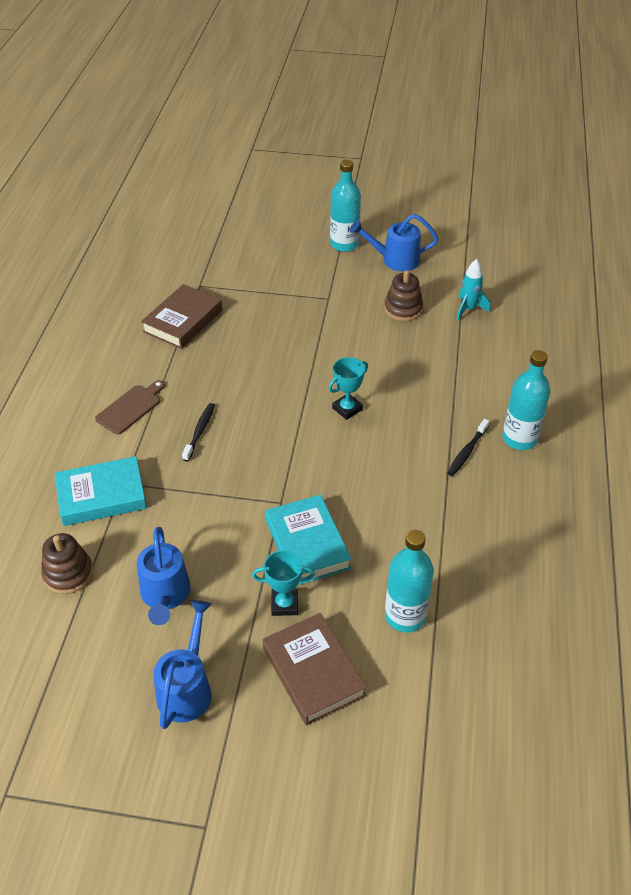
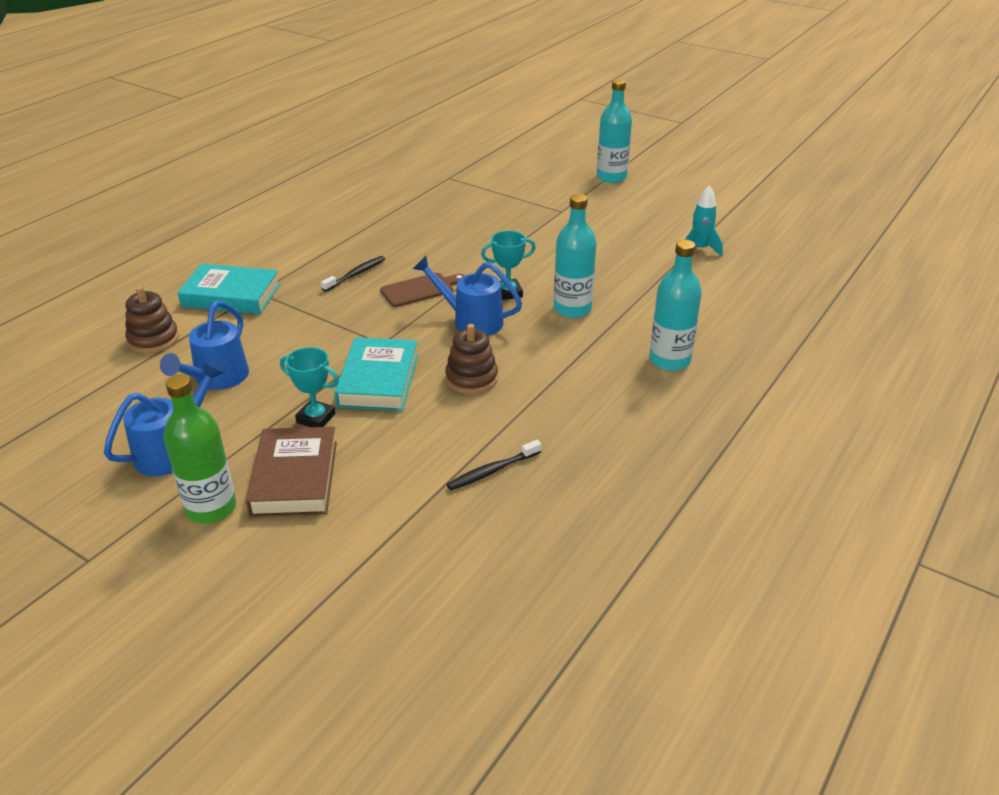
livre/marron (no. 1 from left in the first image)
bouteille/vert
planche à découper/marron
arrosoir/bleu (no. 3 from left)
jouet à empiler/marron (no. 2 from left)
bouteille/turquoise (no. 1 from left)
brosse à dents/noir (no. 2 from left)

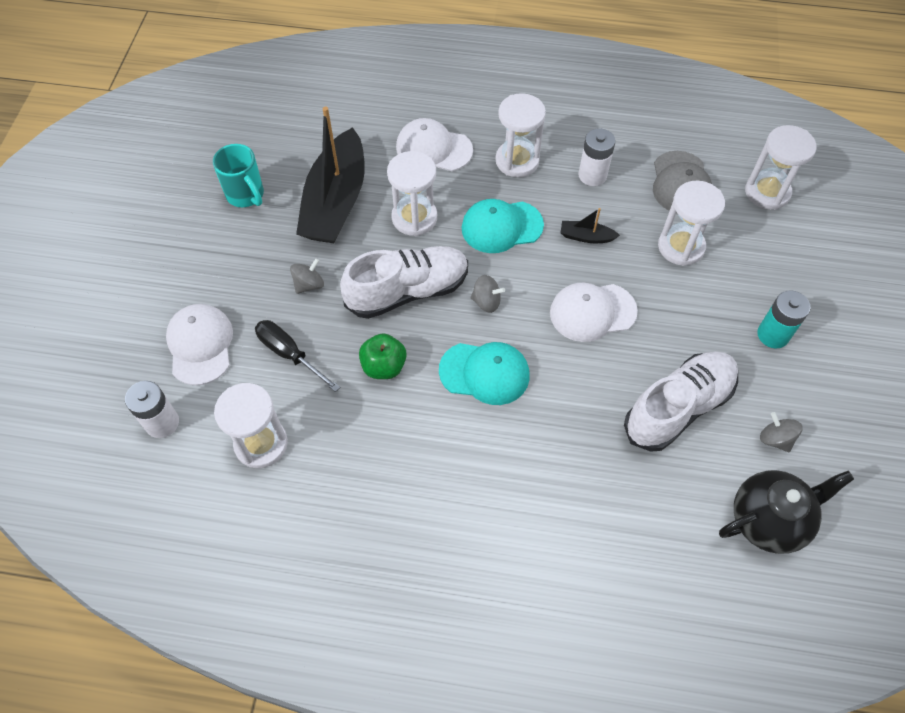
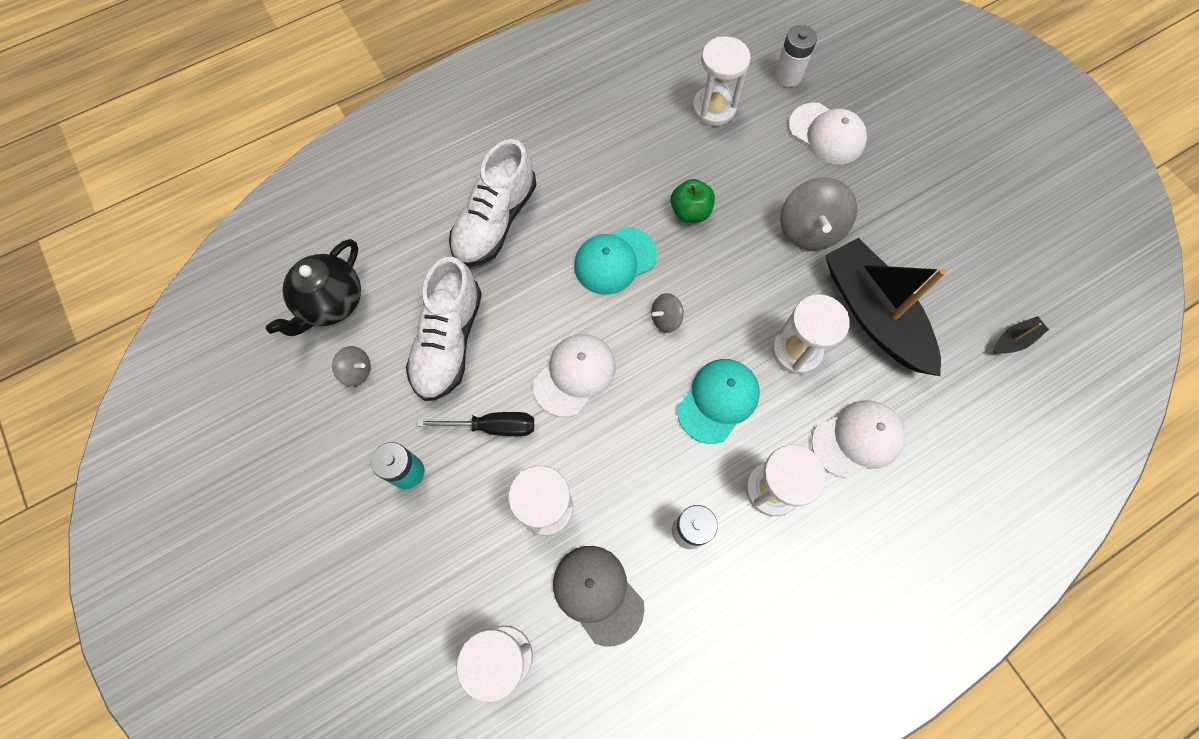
tasse/turquoise
tournevis/noir
chaussure/blanc (no. 2 from left)
bateau/noir (no. 2 from left)
toupie/gris (no. 3 from left)

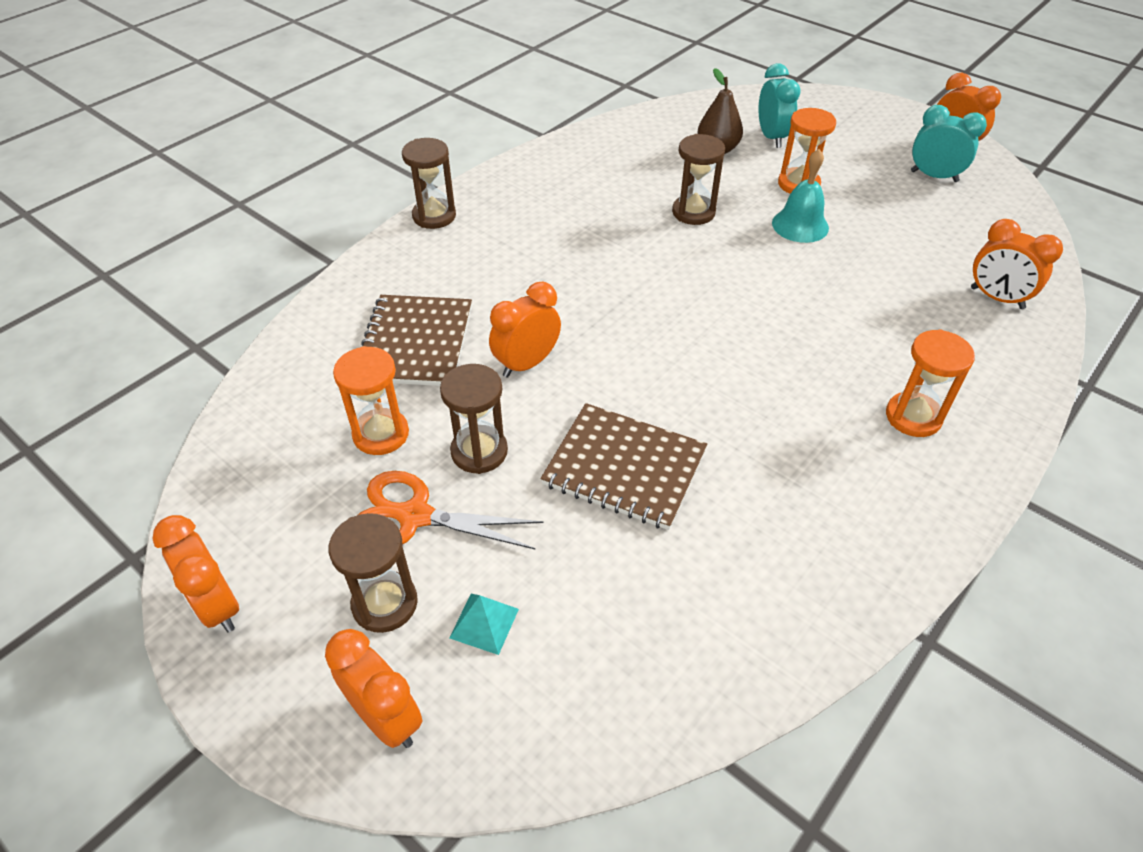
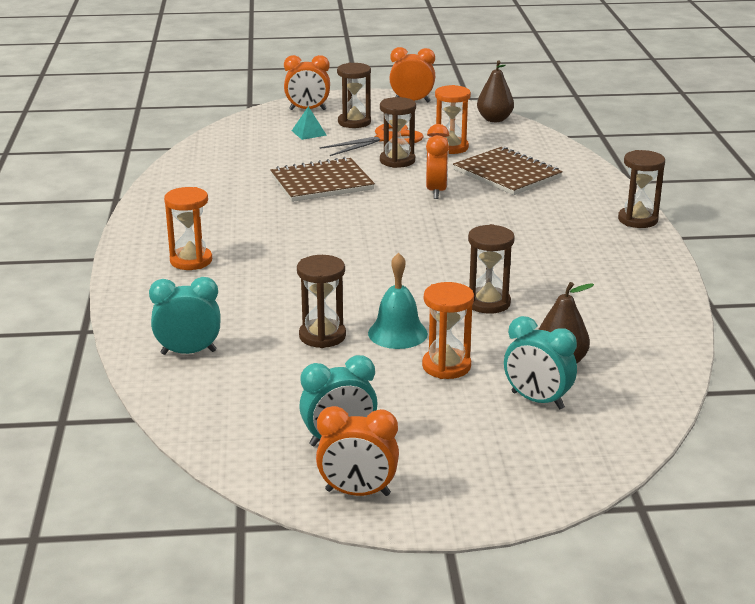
sablier/marron (no. 1 from left)
poire/marron (no. 1 from left)
réveil/turquoise (no. 1 from left)

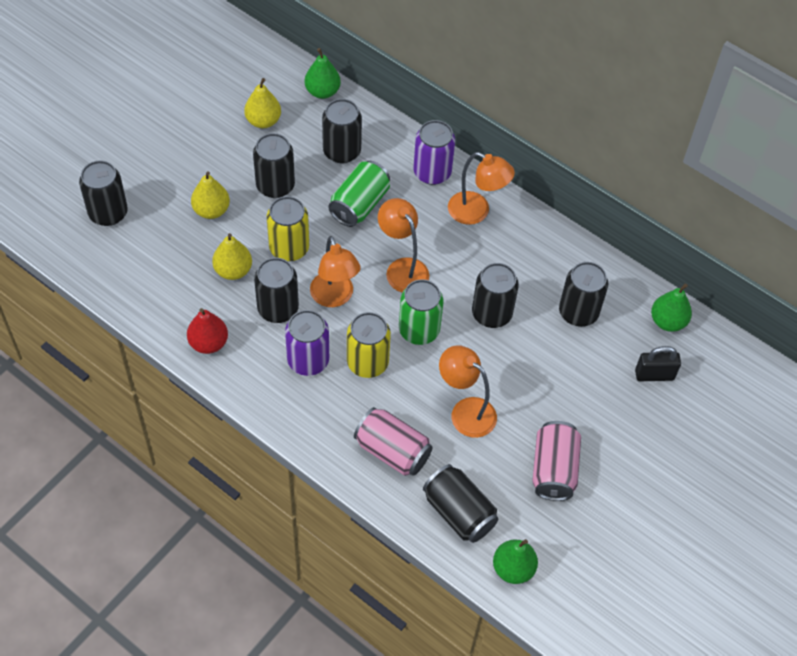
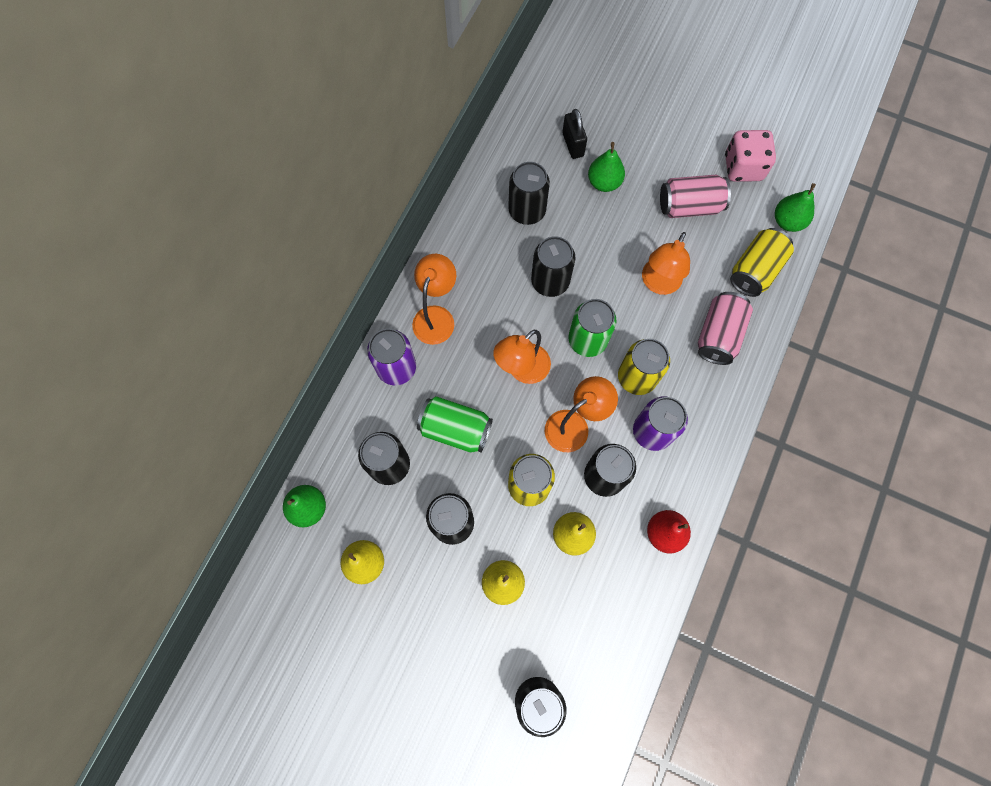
dé/rose
poire/vert (no. 2 from left)
canette/jaune (no. 3 from left)

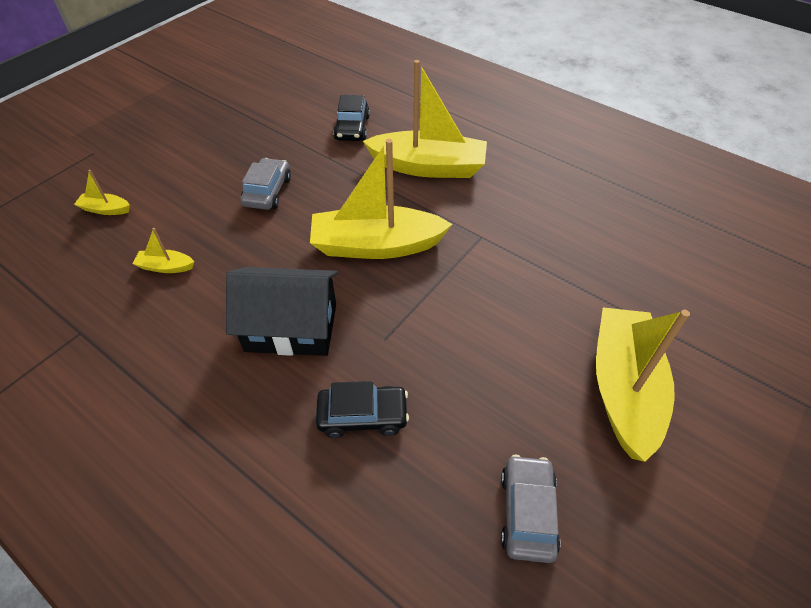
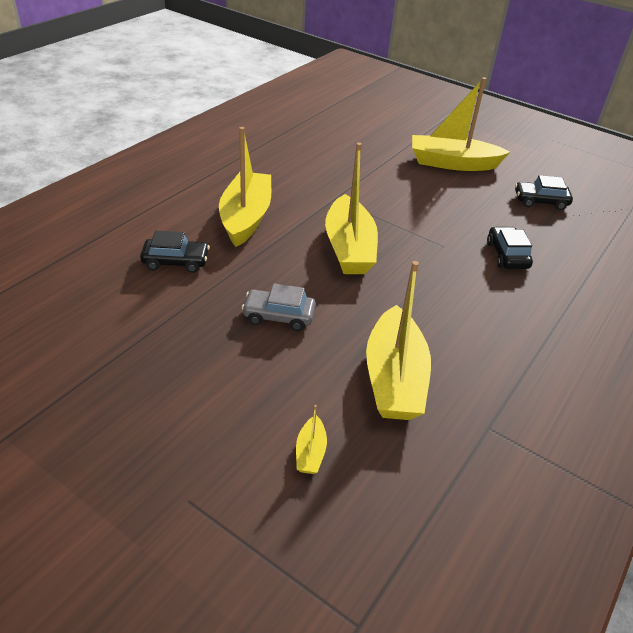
maison/noir
voiture/noir (no. 3 from left)
bateau/jaune (no. 4 from left)

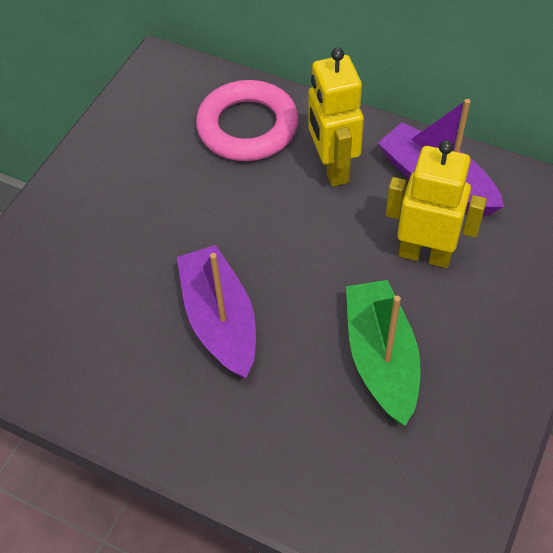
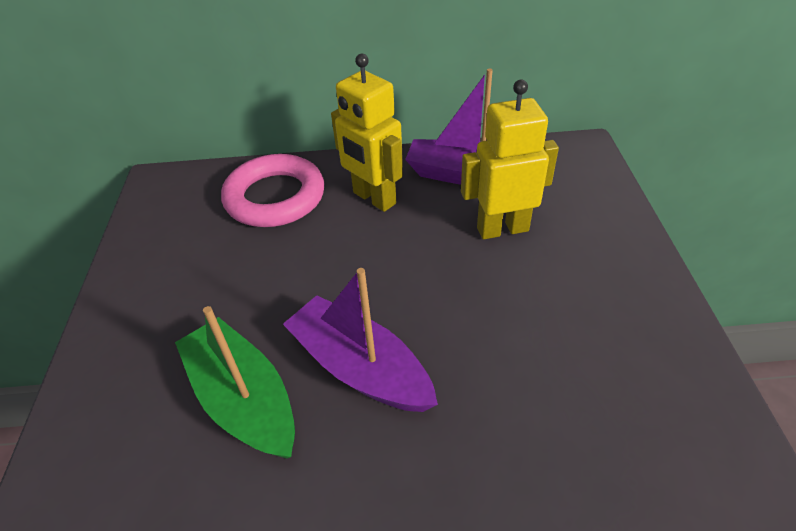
bateau/vert

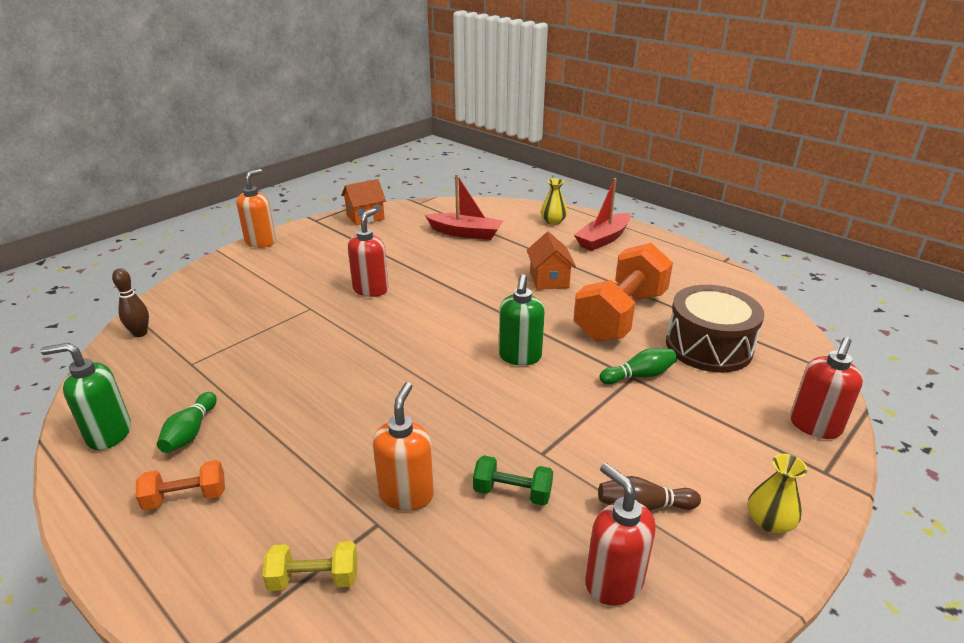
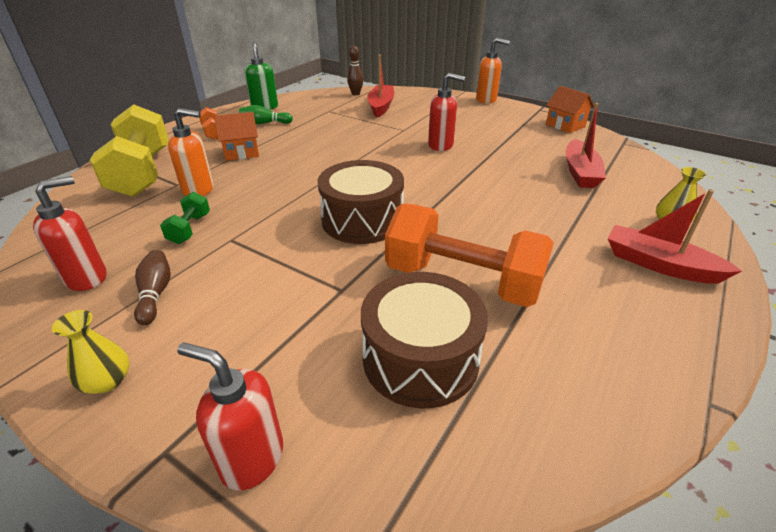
quille/vert (no. 2 from left in the first image)
bateau/rouge (no. 1 from left)
maison/orange (no. 1 from left)
tambour/marron (no. 1 from left)
haltère/jaune

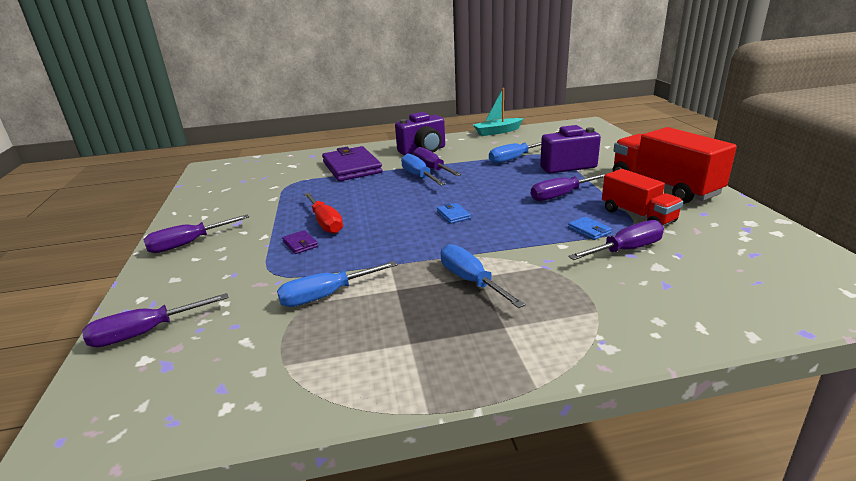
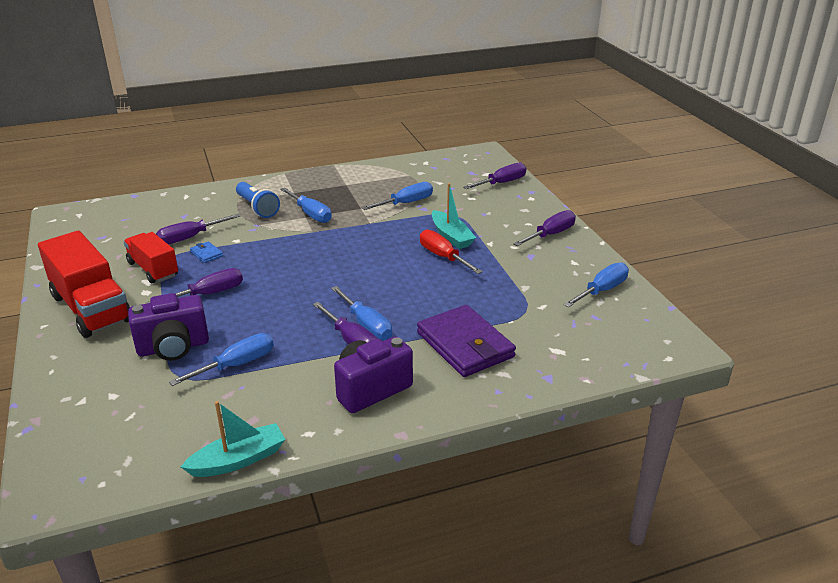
portefeuille/bleu (no. 1 from left in the first image)
lampe de poche/bleu
tournevis/bleu (no. 5 from left)
bateau/turquoise (no. 2 from left)

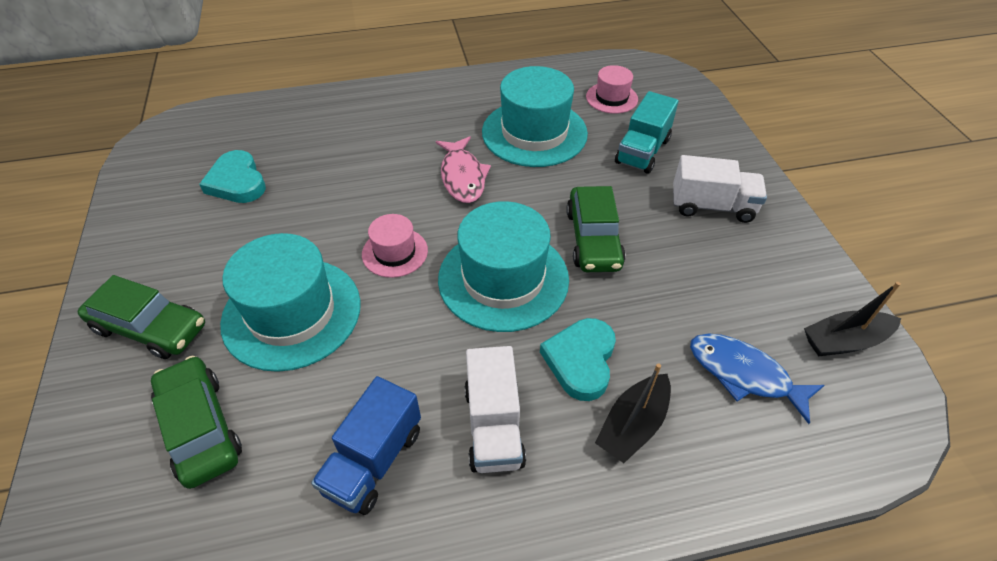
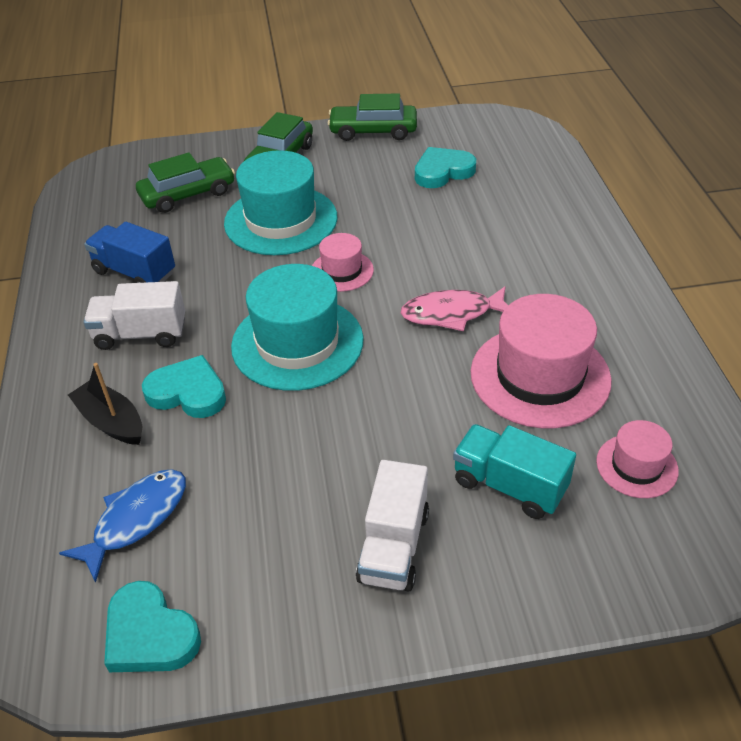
voiture/vert (no. 3 from left)
cœur/turquoise (no. 1 from left)
chapeau/rose (no. 2 from left)

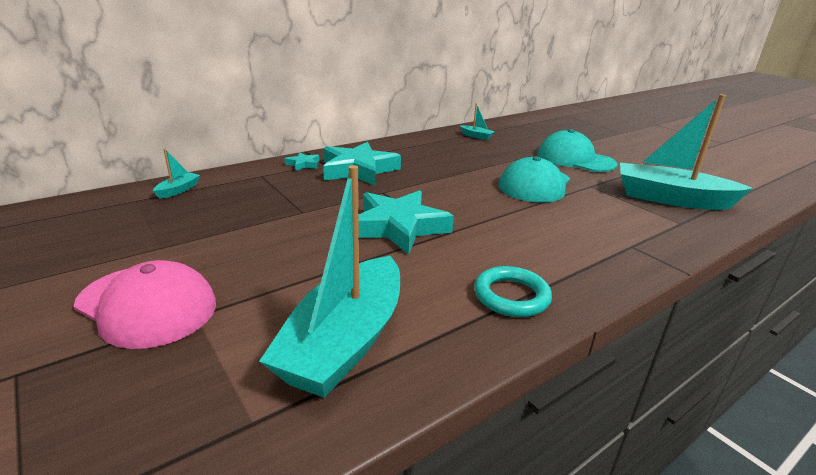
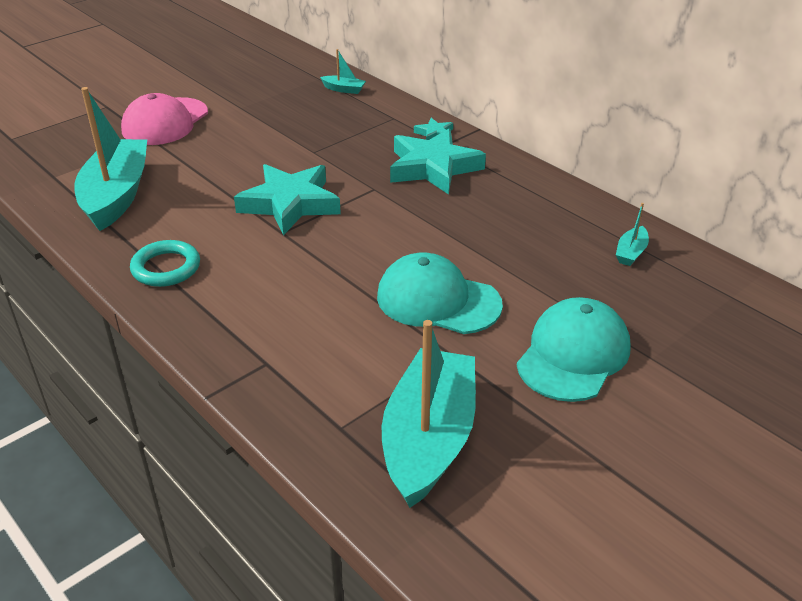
bateau/turquoise (no. 1 from left)

